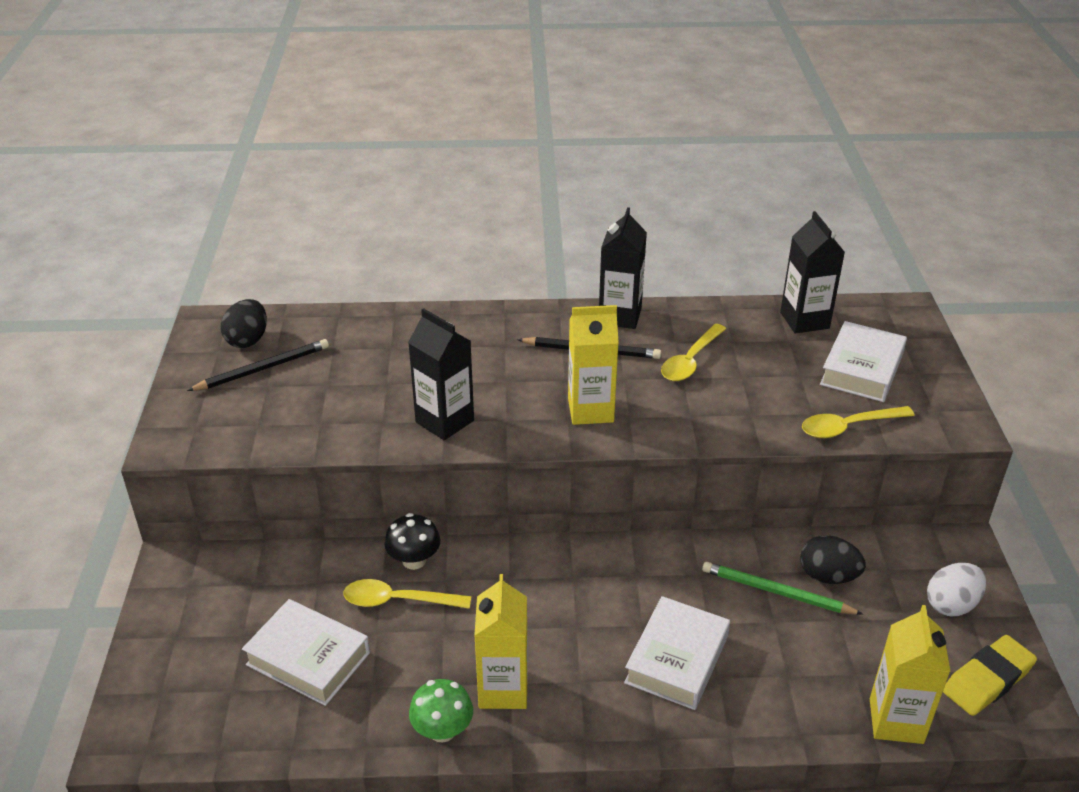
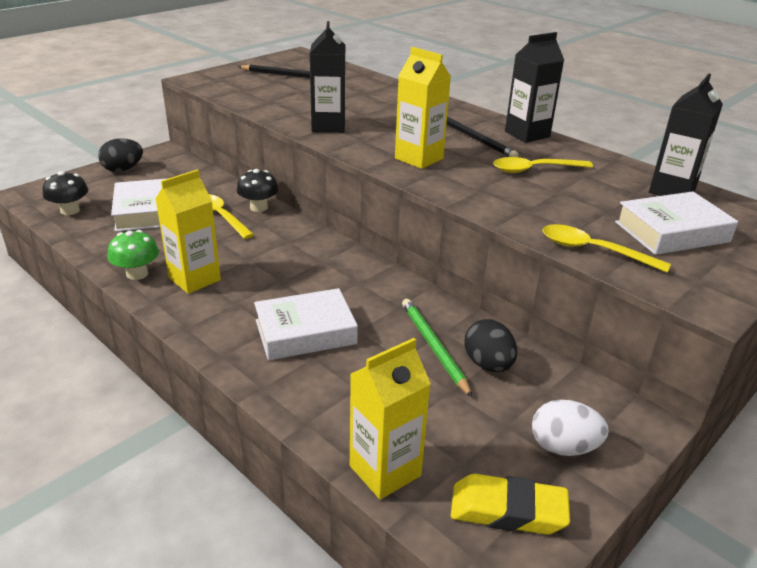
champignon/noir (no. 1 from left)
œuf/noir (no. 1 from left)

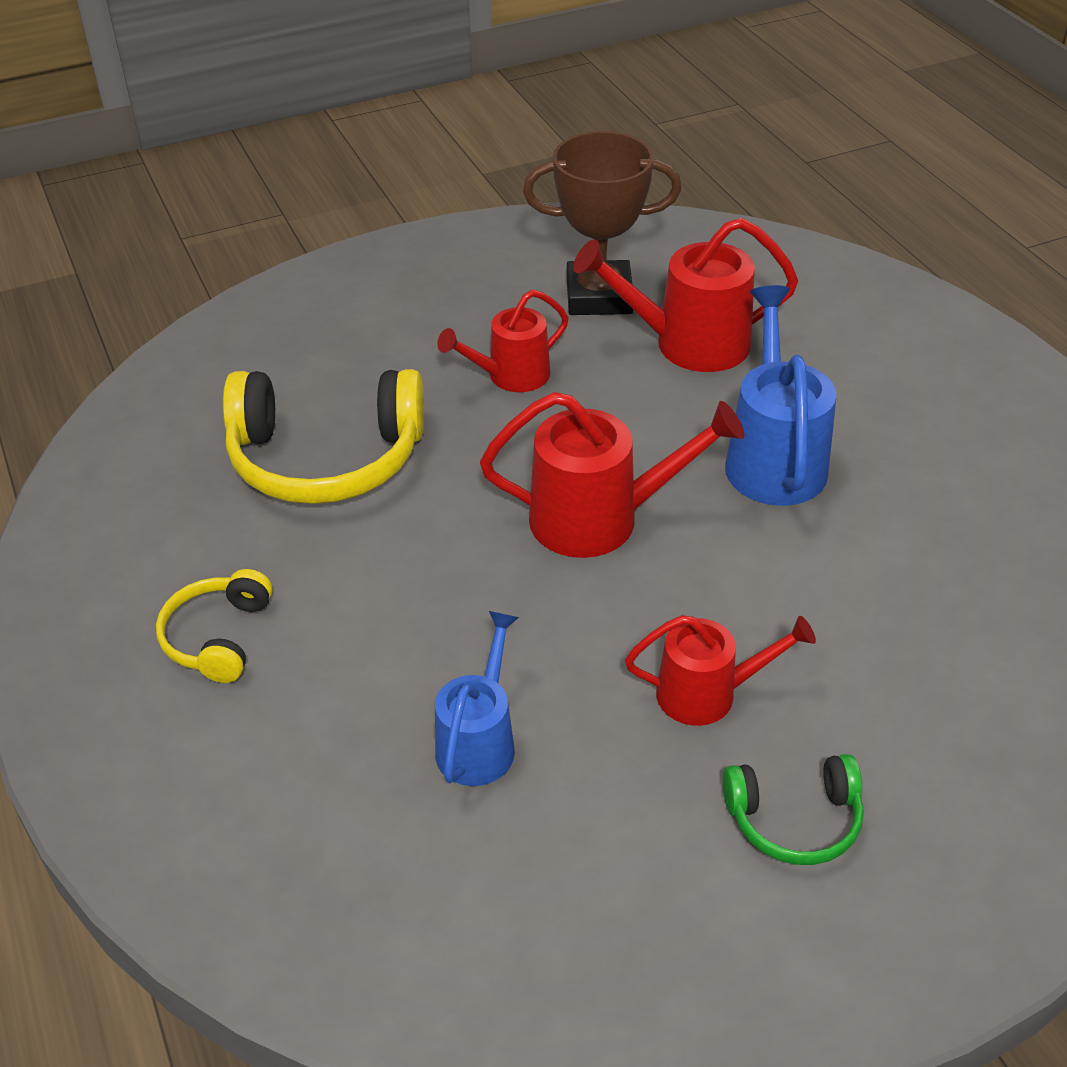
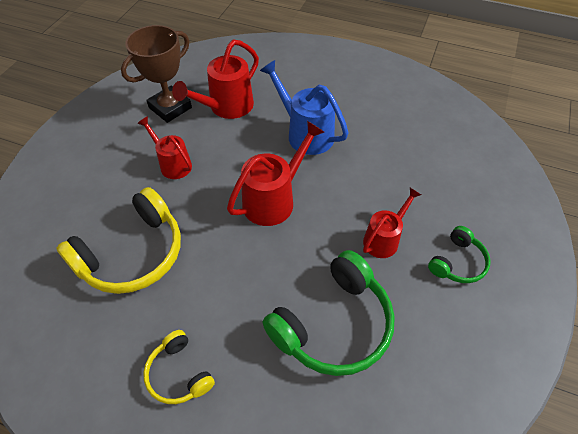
casque audio/vert (no. 1 from left)
arrosoir/rouge (no. 1 from left)

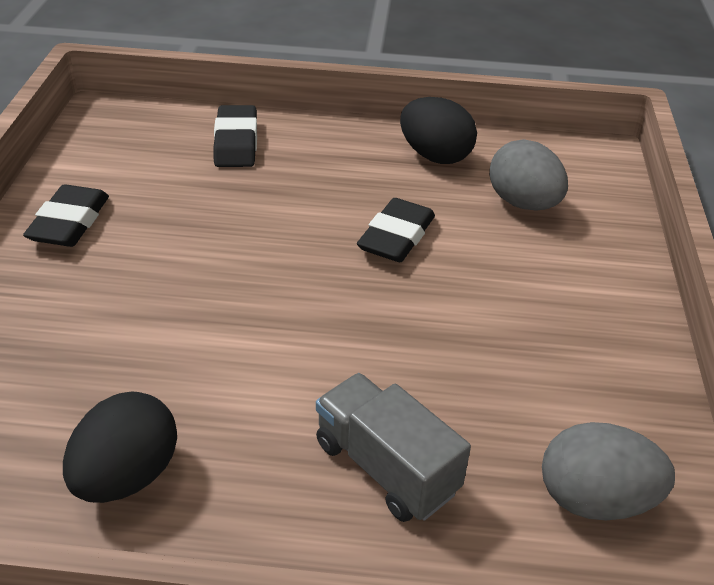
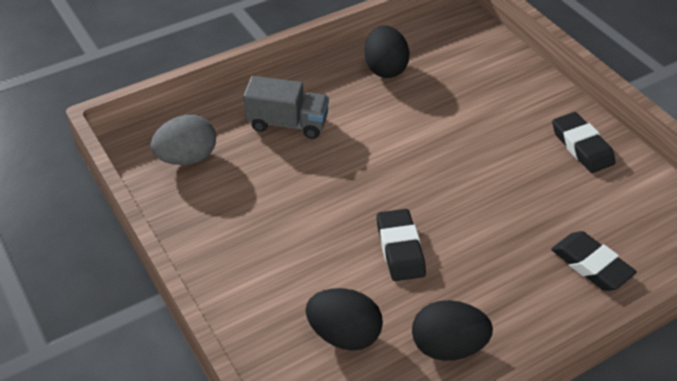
œuf/noir (no. 1 from left)

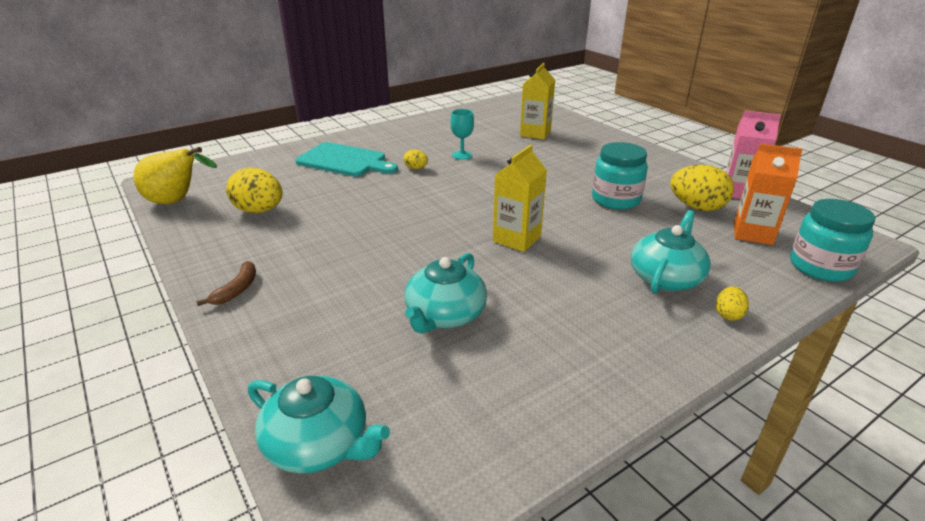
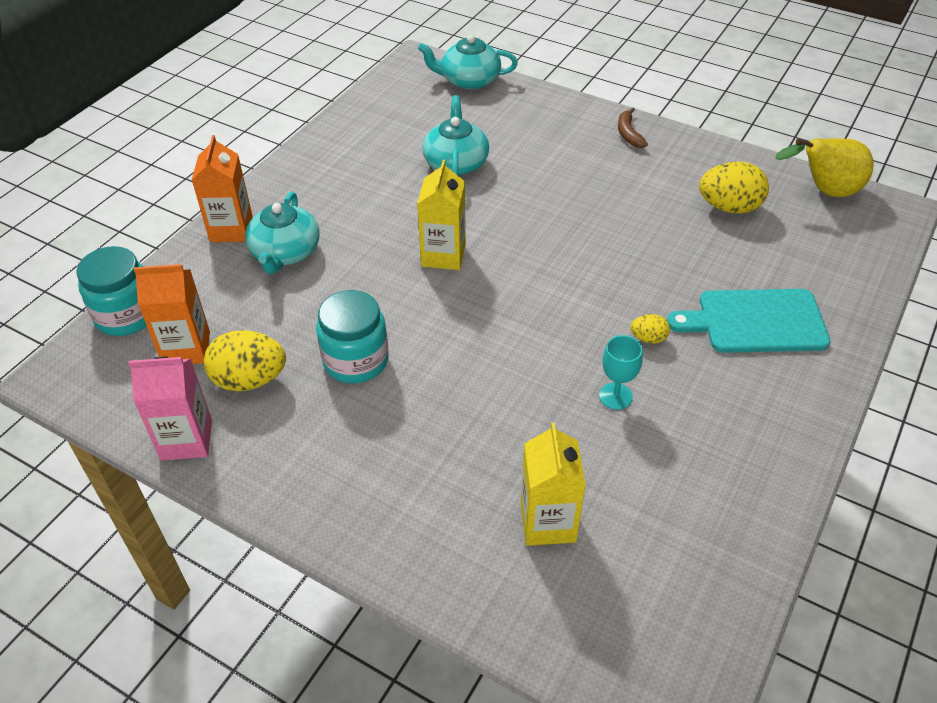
brique de lait/orange (no. 2 from left)

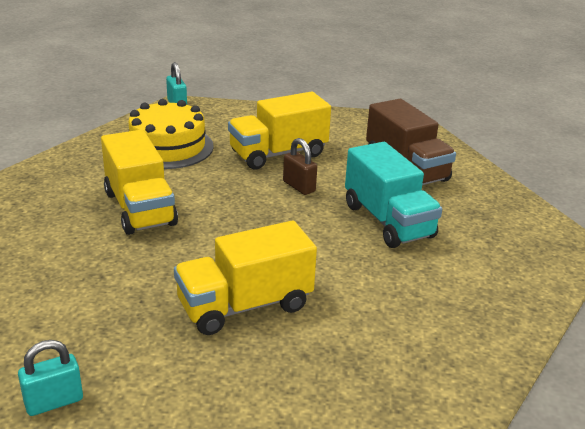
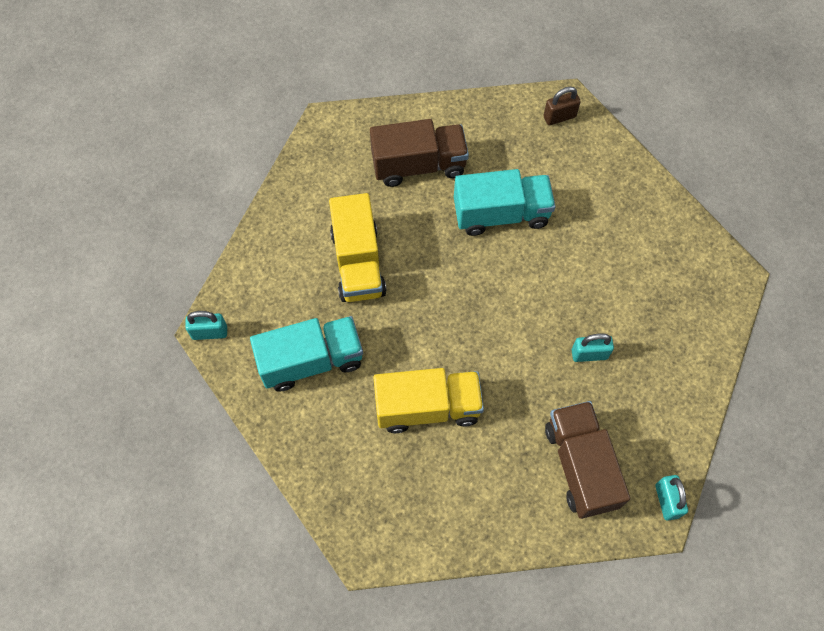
camion/marron (no. 2 from left)
cadenas/marron
camion/turquoise (no. 1 from left)
cadenas/turquoise (no. 2 from left)

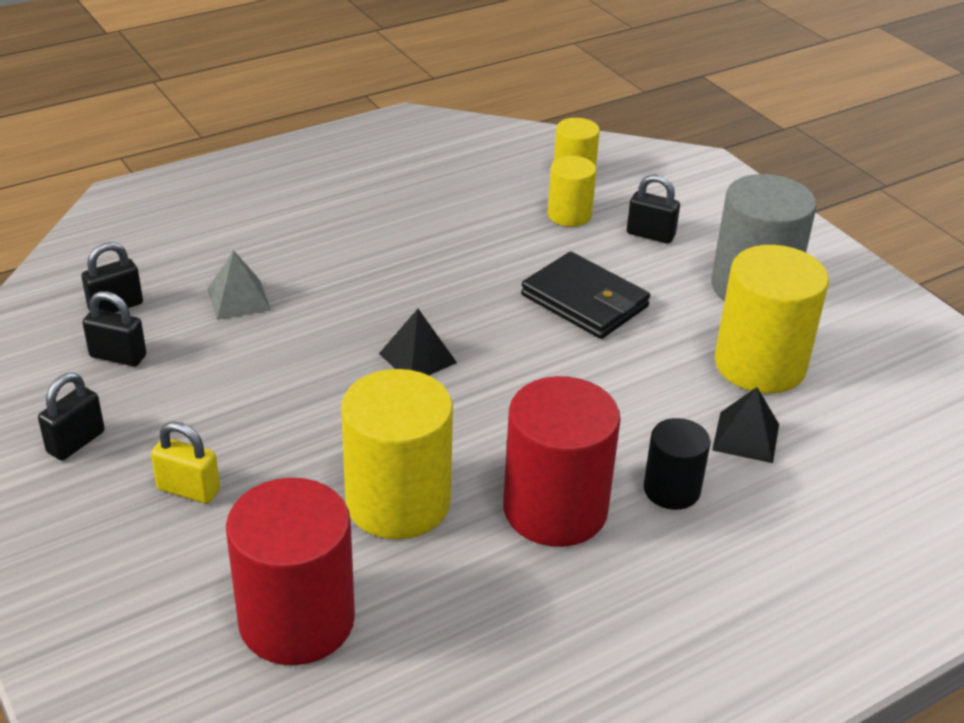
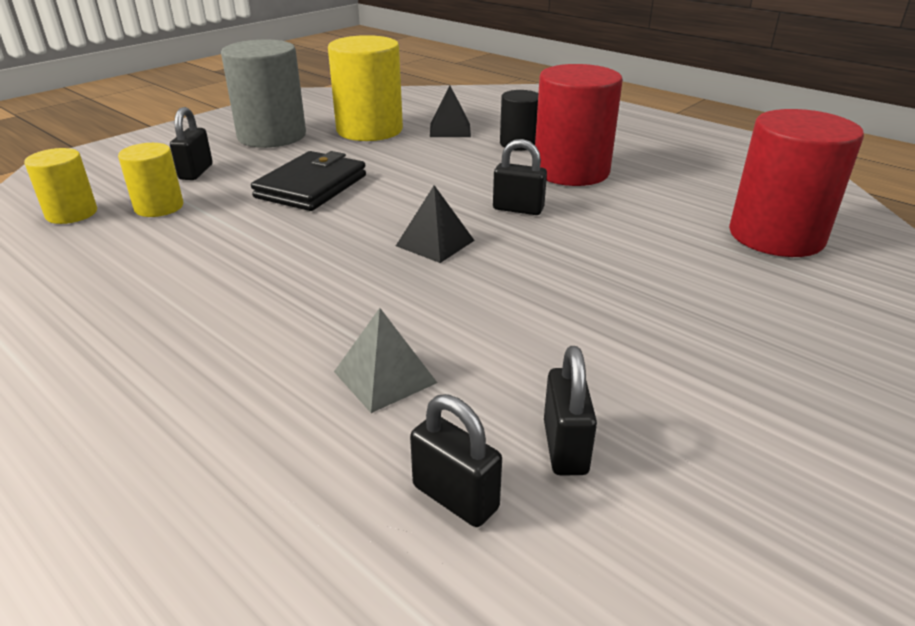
cadenas/jaune
cylindre/jaune (no. 1 from left in the first image)
cadenas/noir (no. 3 from left)

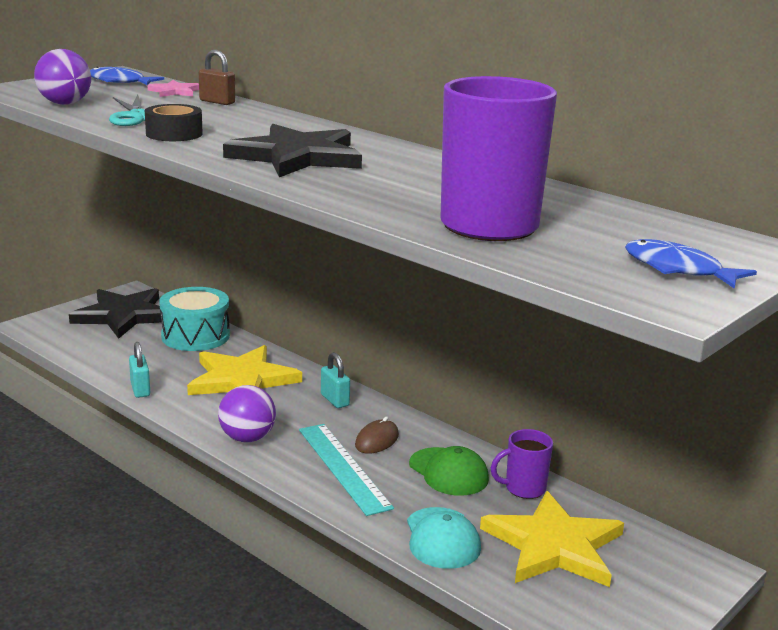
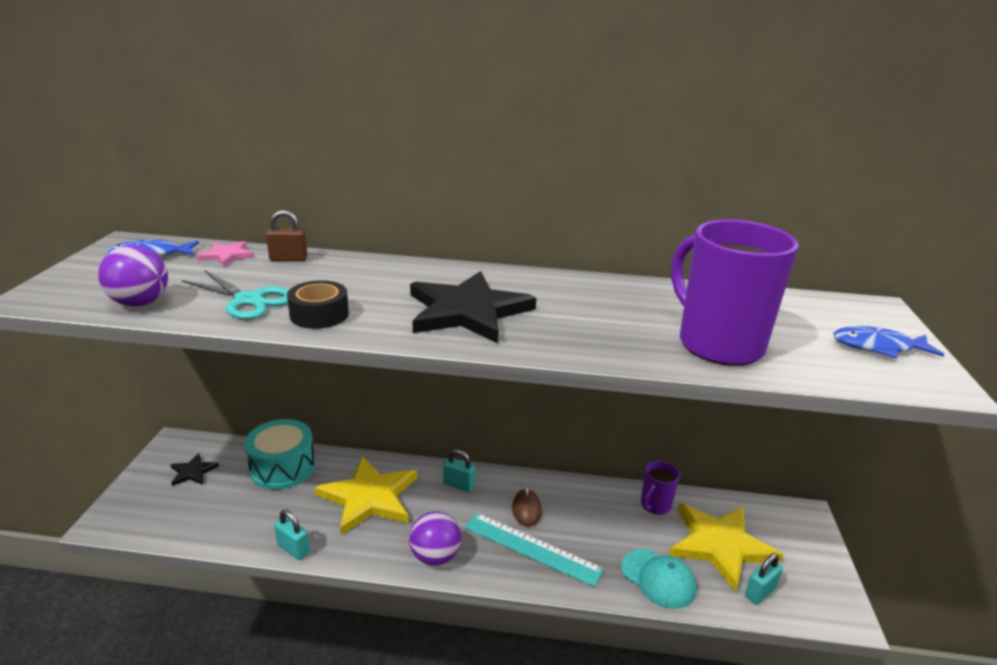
casquette/vert
cadenas/turquoise (no. 3 from left)
étoile/noir (no. 1 from left)

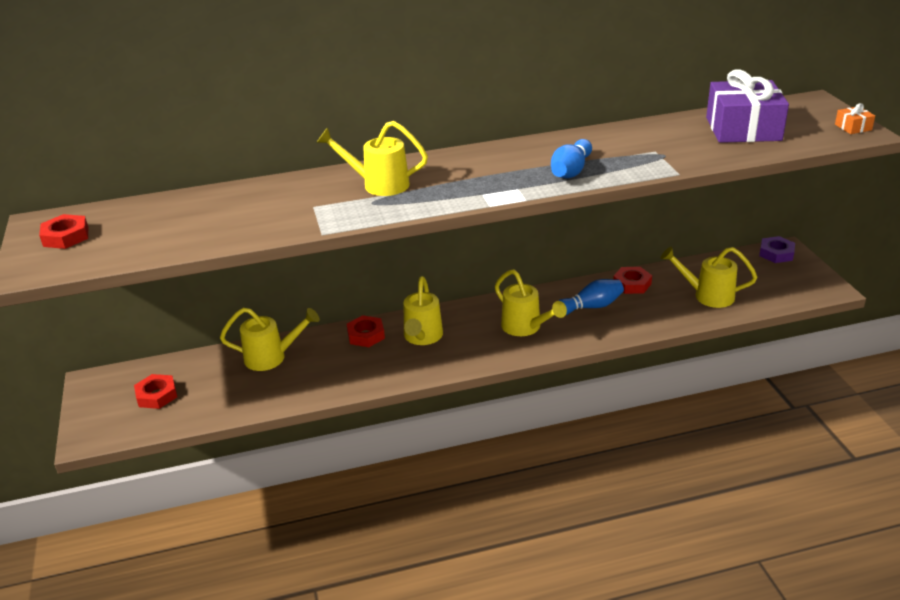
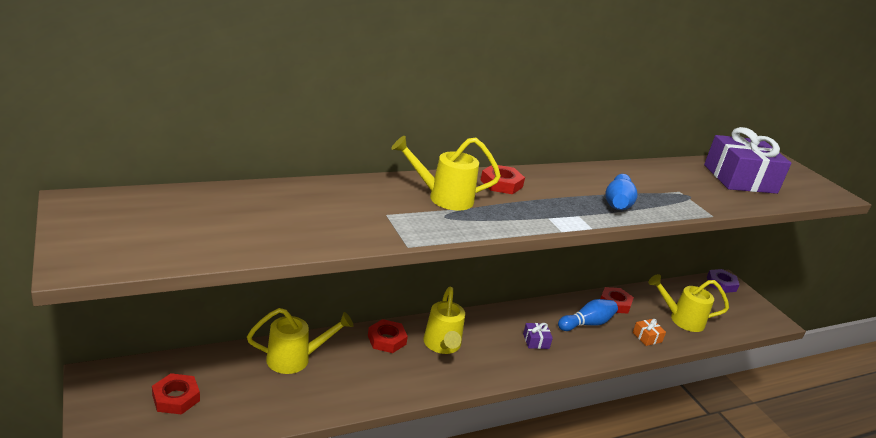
écrou/rouge (no. 3 from left)
cadeau/orange
cadeau/violet (no. 1 from left)

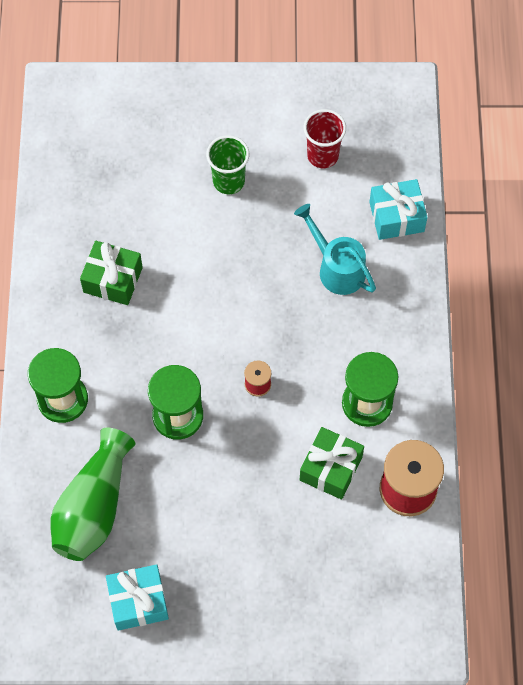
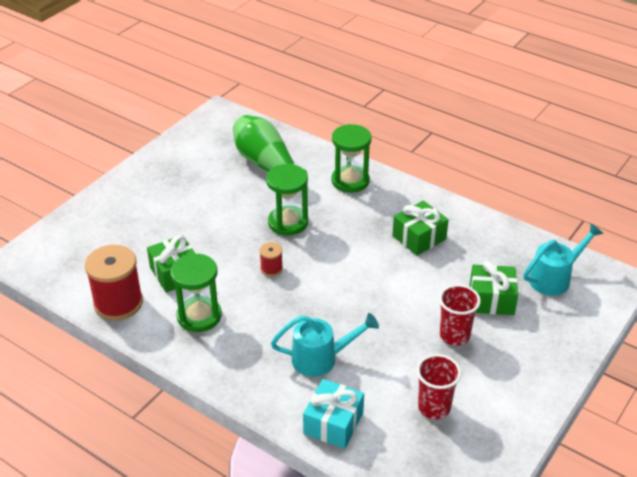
cadeau/turquoise (no. 1 from left in the first image)
cadeau/vert (no. 3 from left)
arrosoir/turquoise (no. 2 from left)
gobelet/rouge (no. 2 from left)

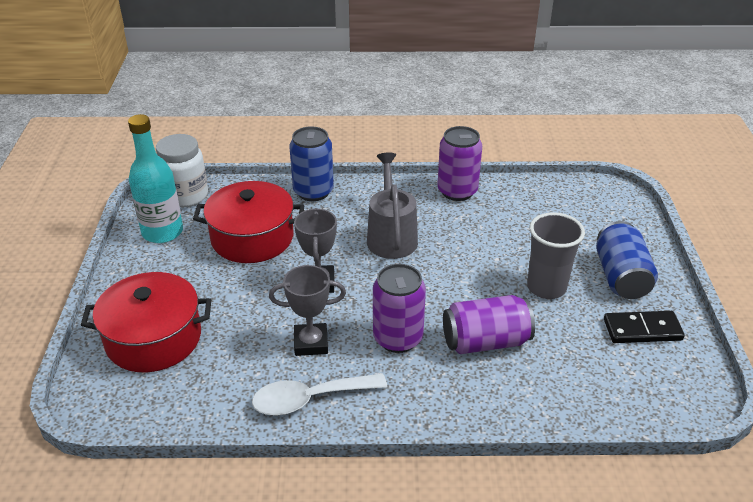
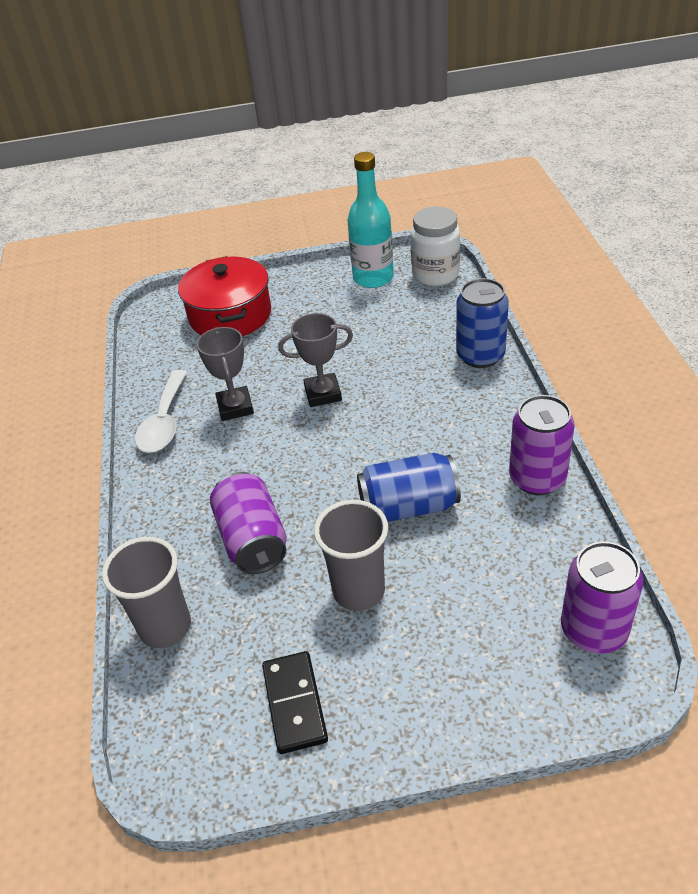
marmite/rouge (no. 2 from left in the first image)
arrosoir/gris
gobelet/gris (no. 1 from left)
canette/violet (no. 3 from left)
canette/bleu (no. 1 from left)
cuillère/blanc

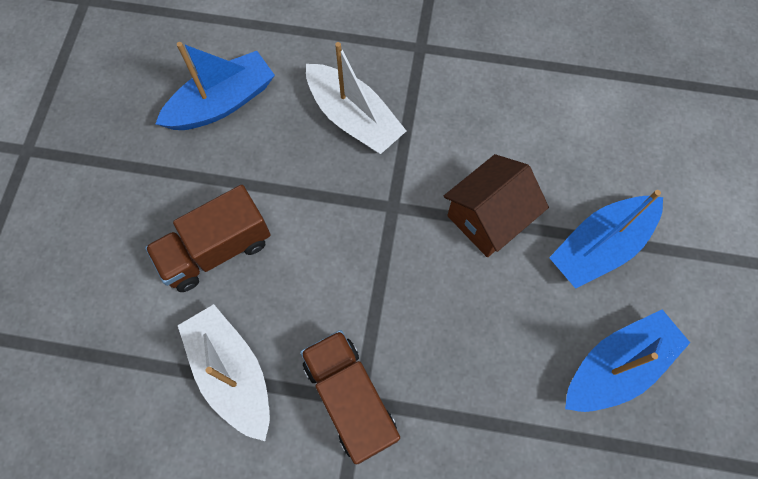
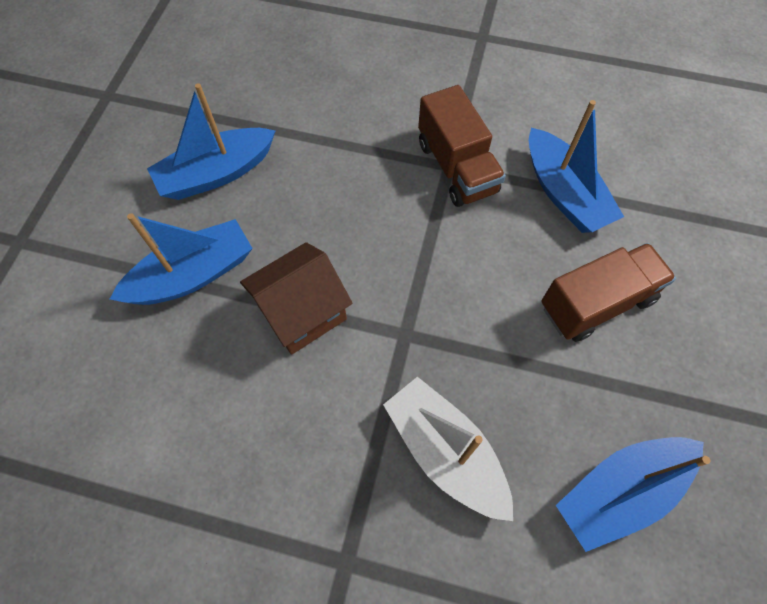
bateau/bleu (no. 3 from left)

